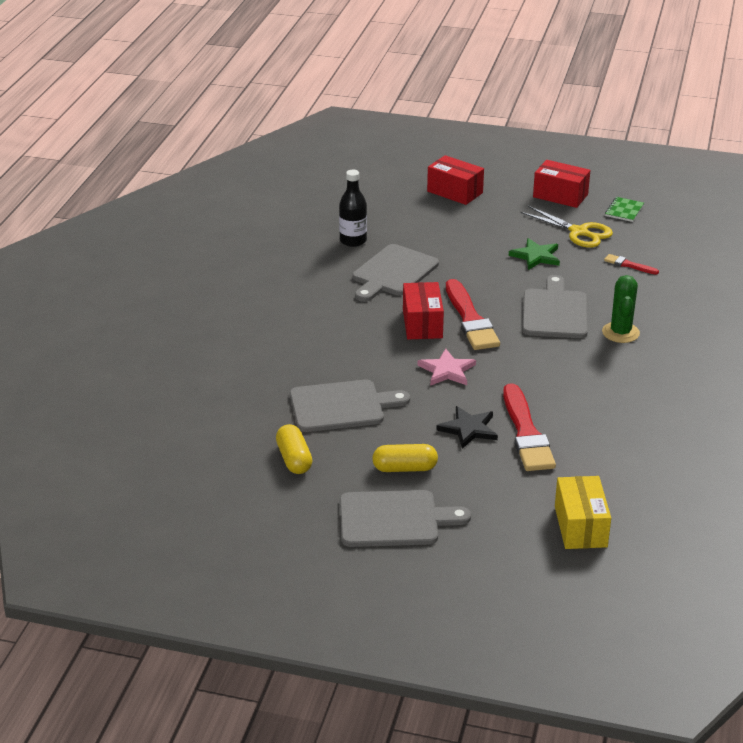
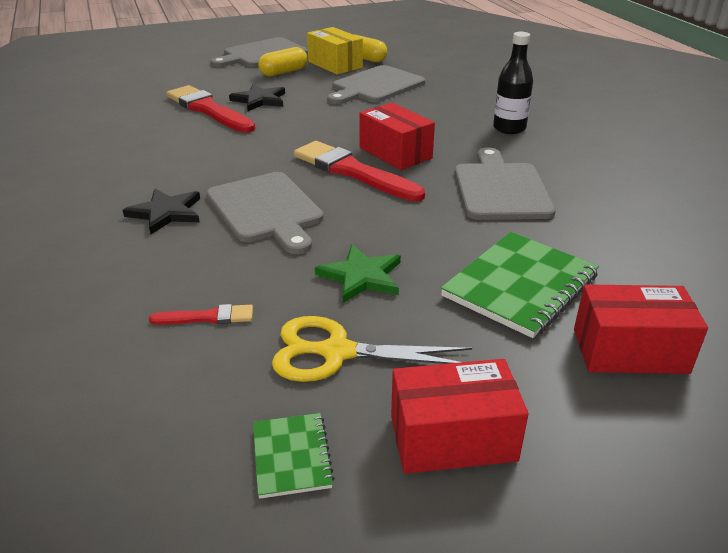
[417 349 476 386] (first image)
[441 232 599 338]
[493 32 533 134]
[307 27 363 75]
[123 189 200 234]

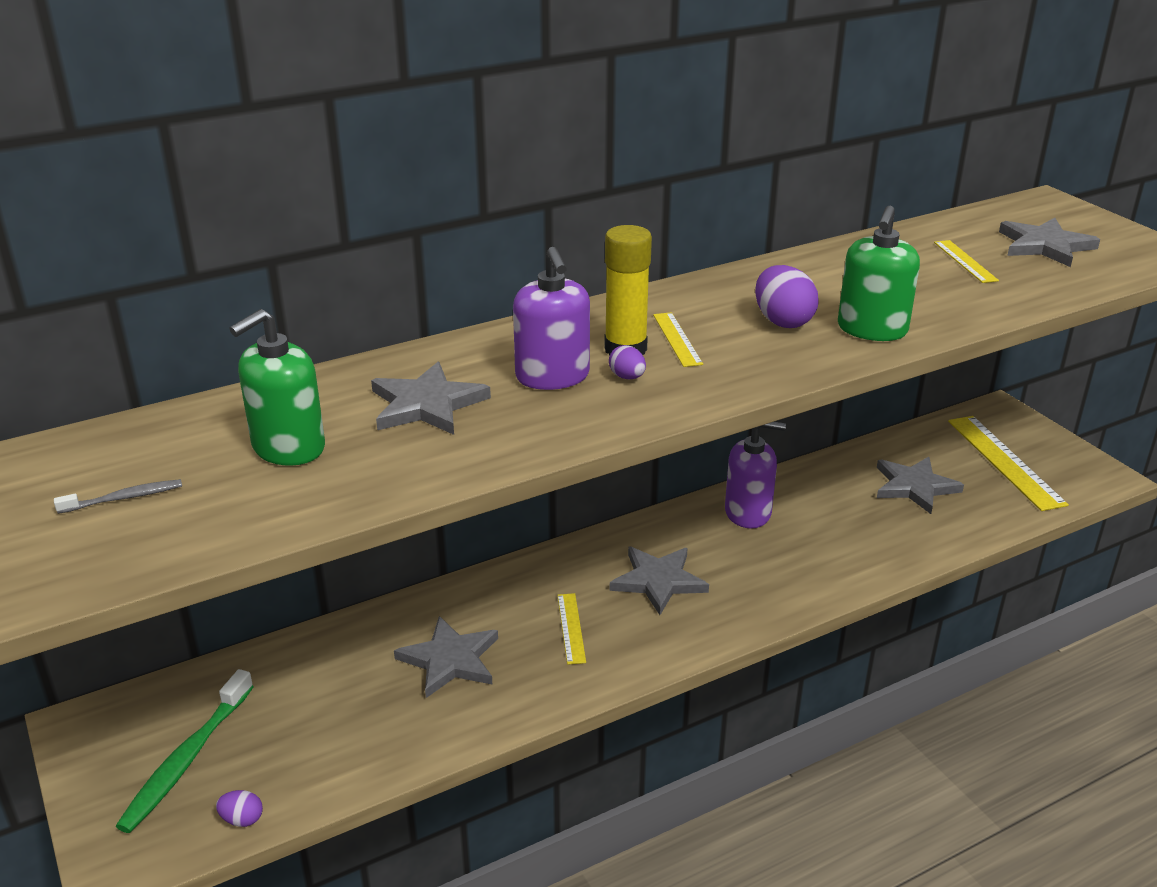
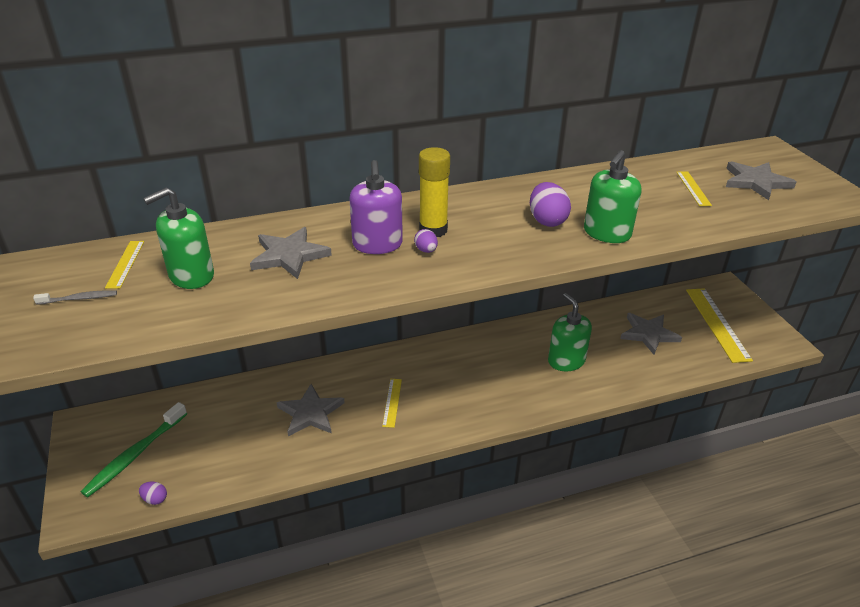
[610 547 709 615] (first image)
[725 421 786 528] (first image)
[548 293 592 371]
[105 241 144 289]

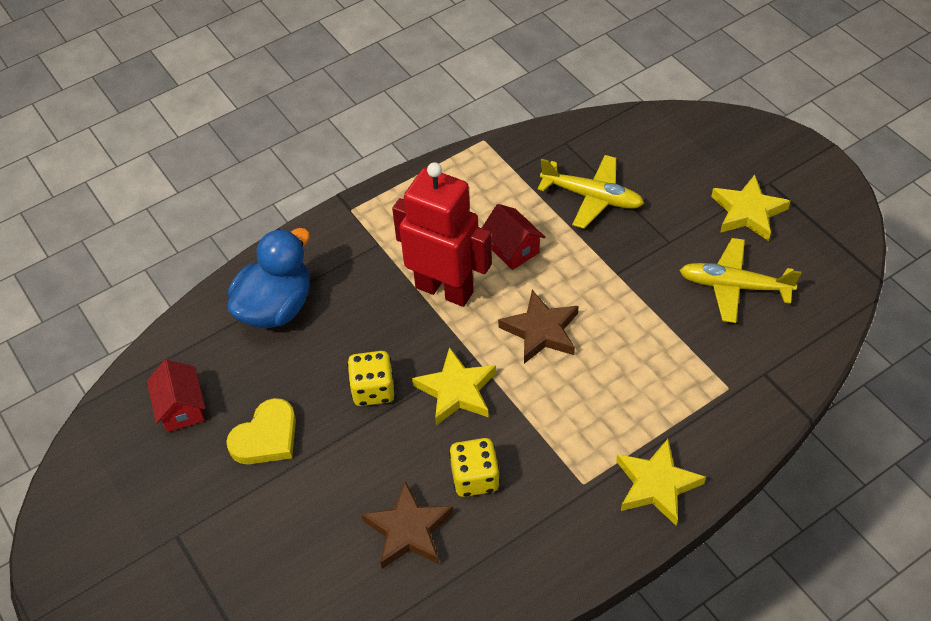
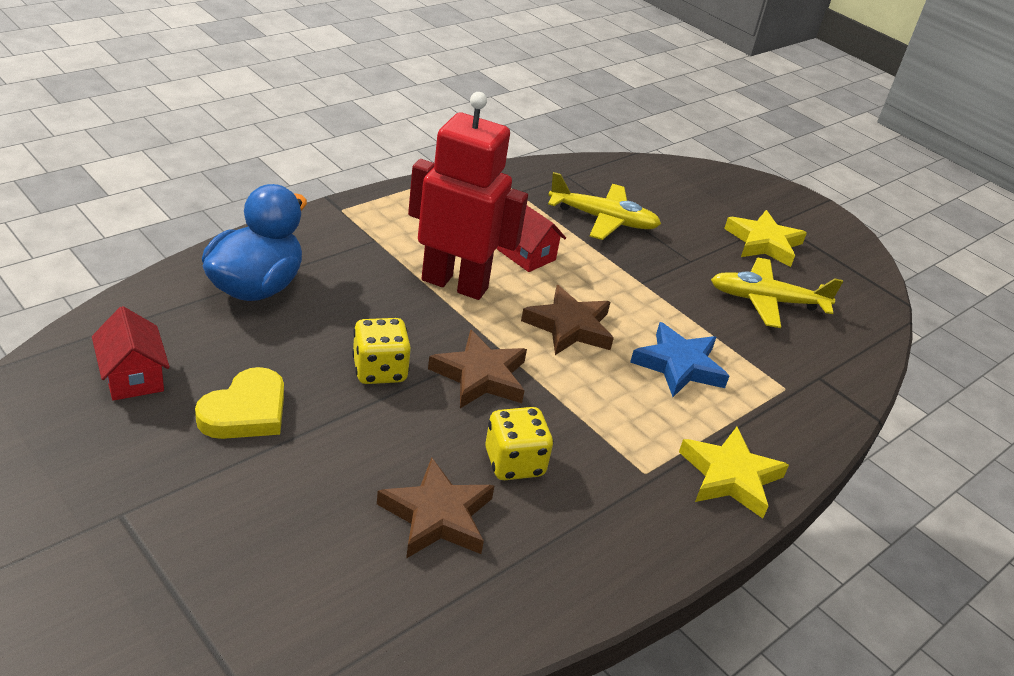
[630 322 729 397]
[428 329 527 408]

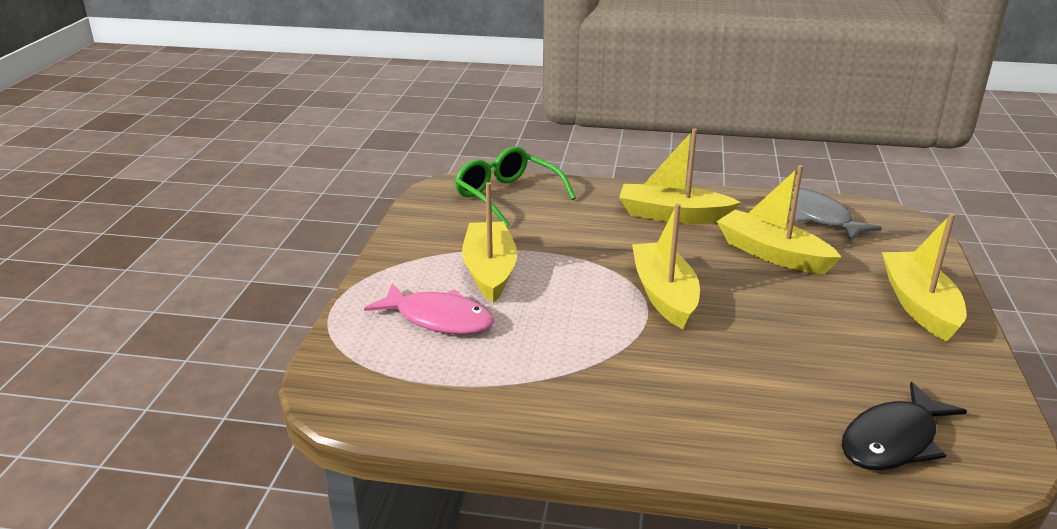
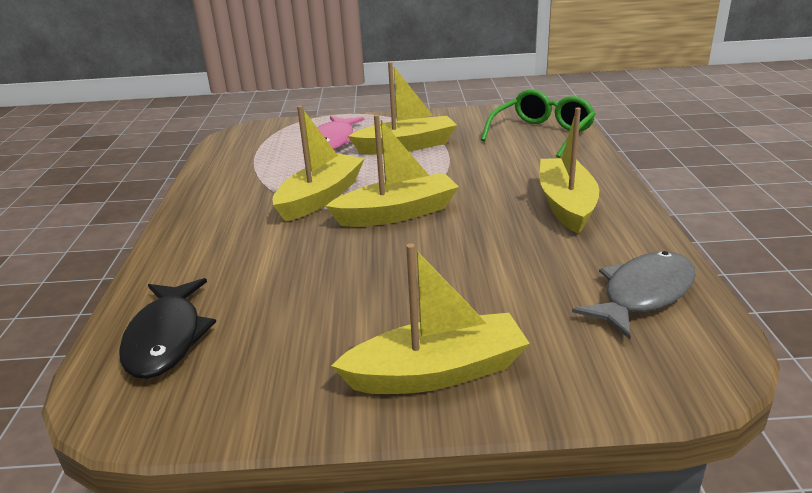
[273 106 364 222]
[119 278 216 379]

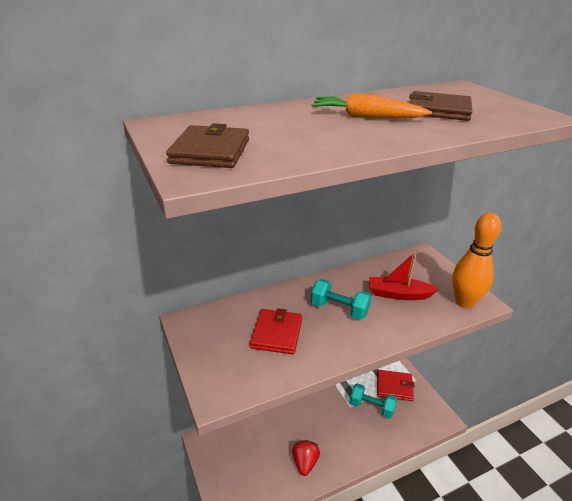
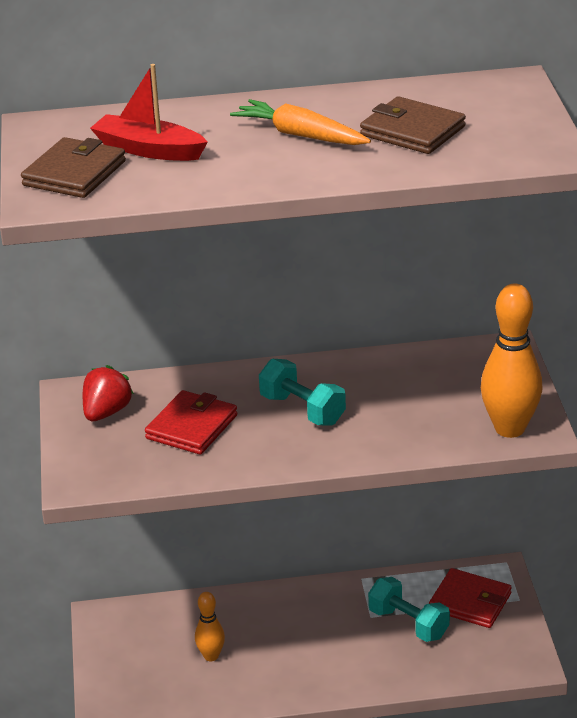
[195 592 225 661]
[83 365 134 421]
[90 64 208 161]

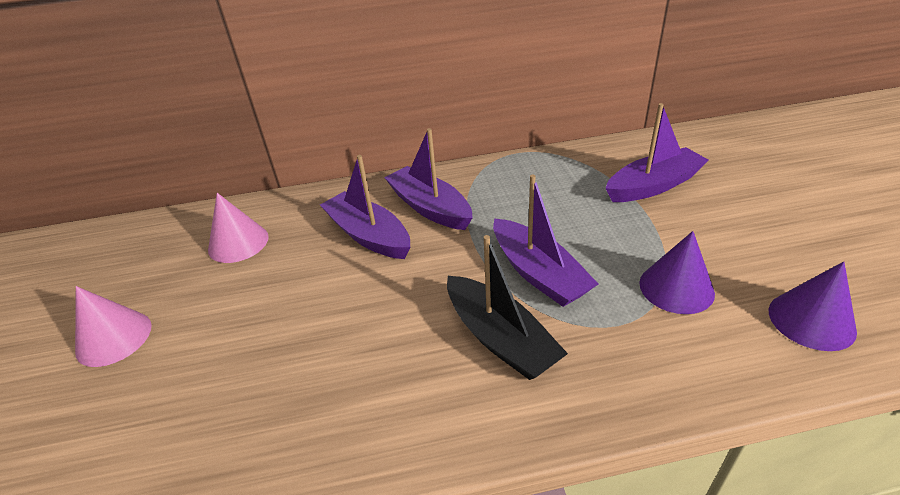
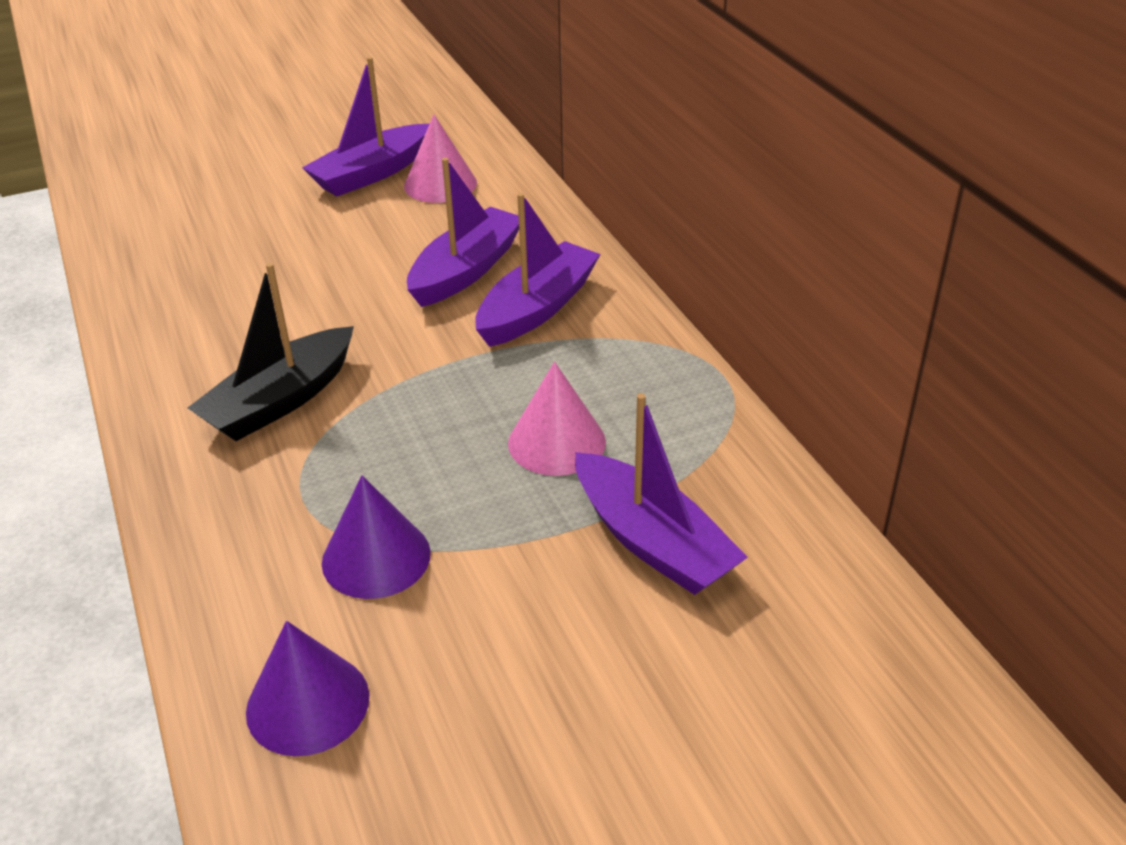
[508 362 606 476]
[302 57 430 196]

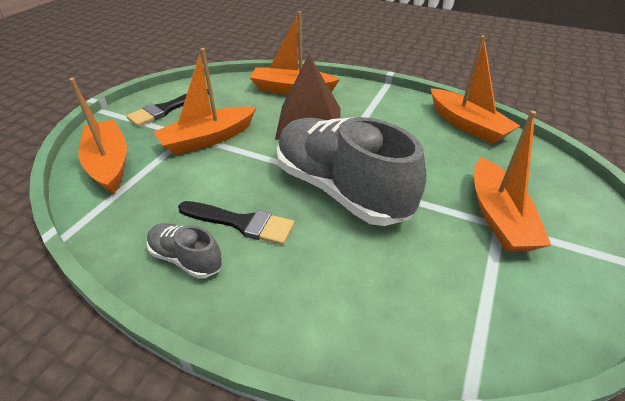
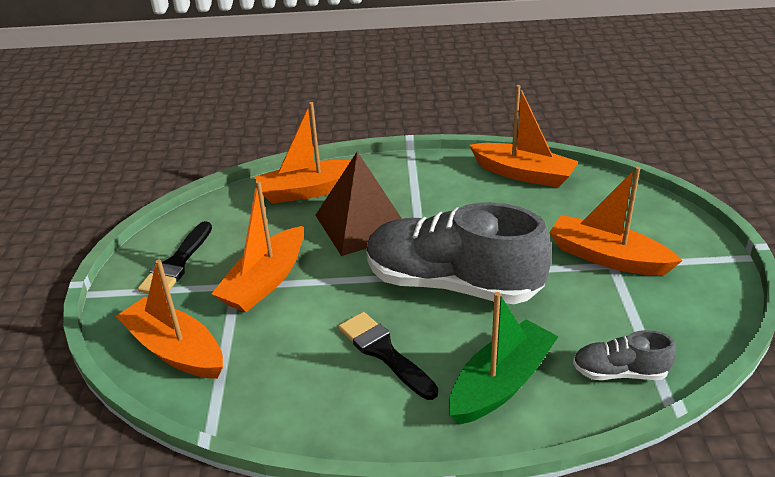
[449 292 559 425]
[573 330 676 380]
[338 312 438 400]
[549 166 683 276]

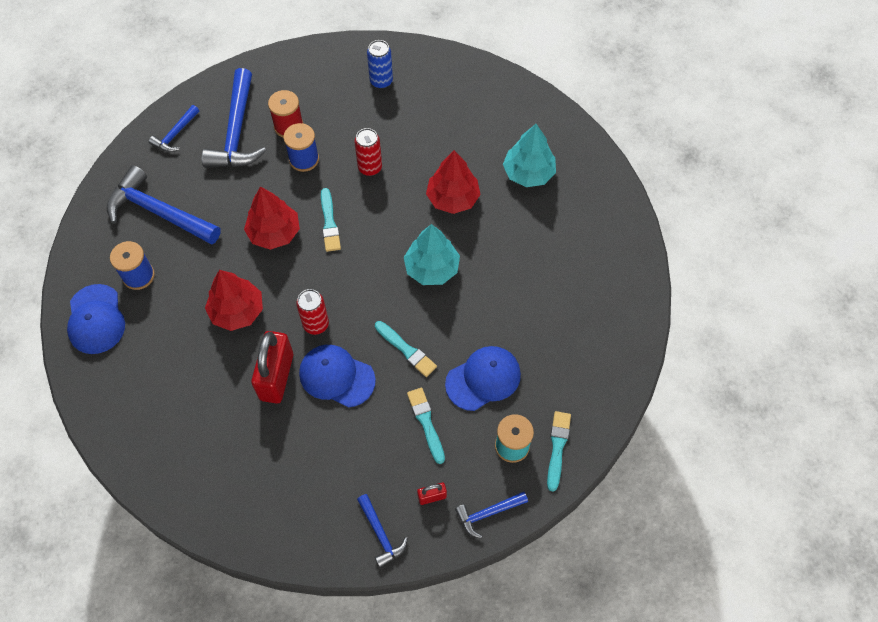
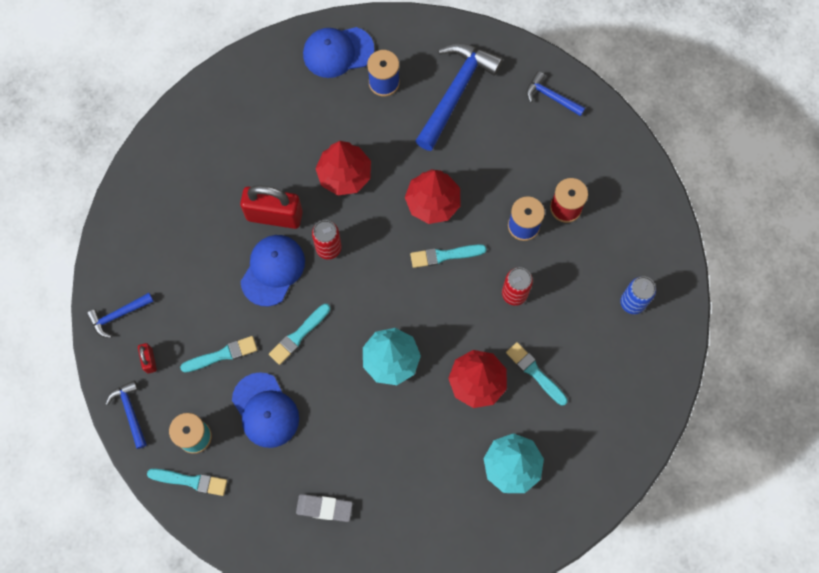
[202 68 266 168] (first image)
[296 494 353 522]
[506 342 568 406]

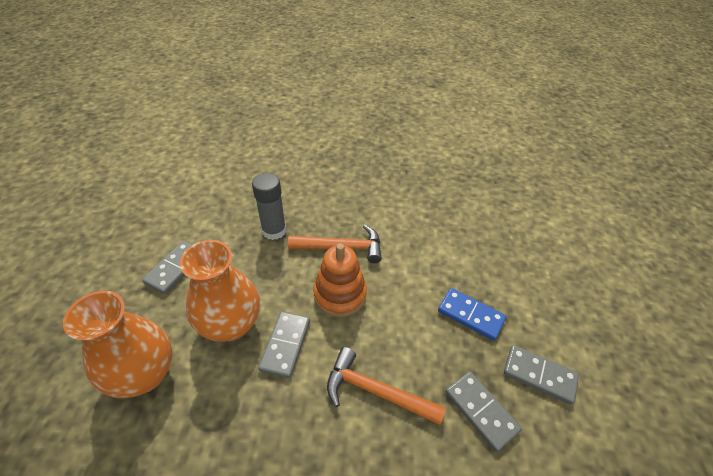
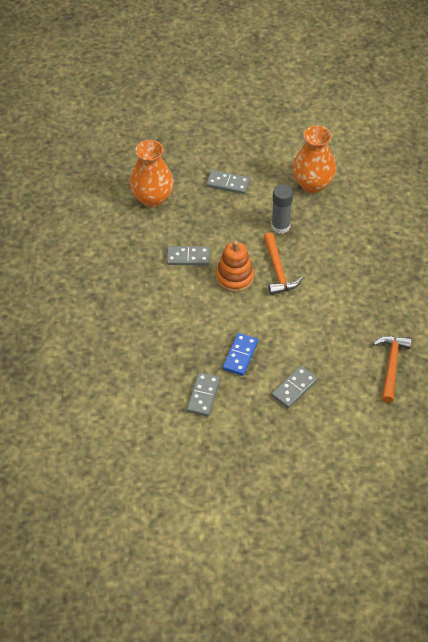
[293 126 336 193]
[373 336 412 403]
[271 366 318 408]

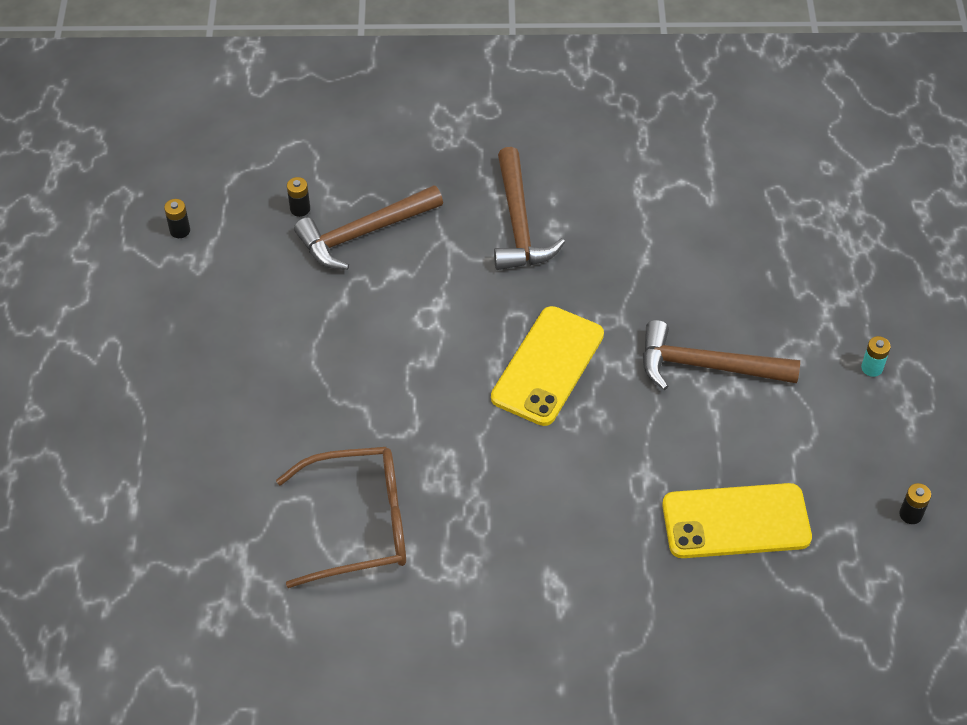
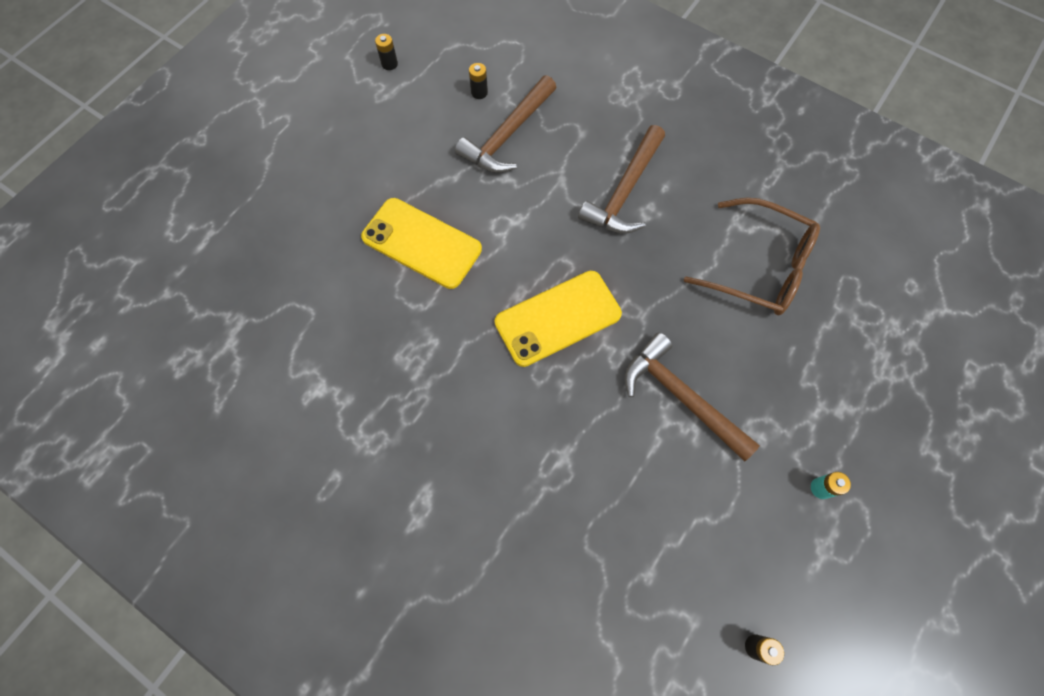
[684 198 820 315]
[361 198 482 289]
[455 75 556 173]

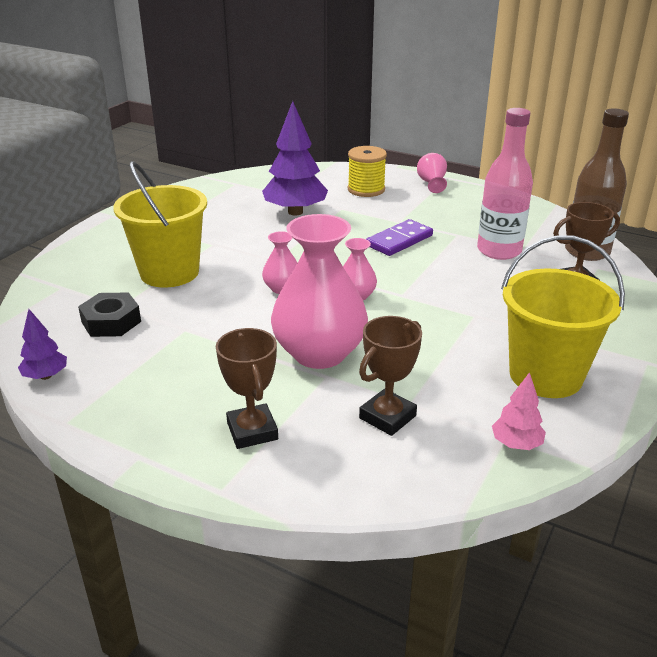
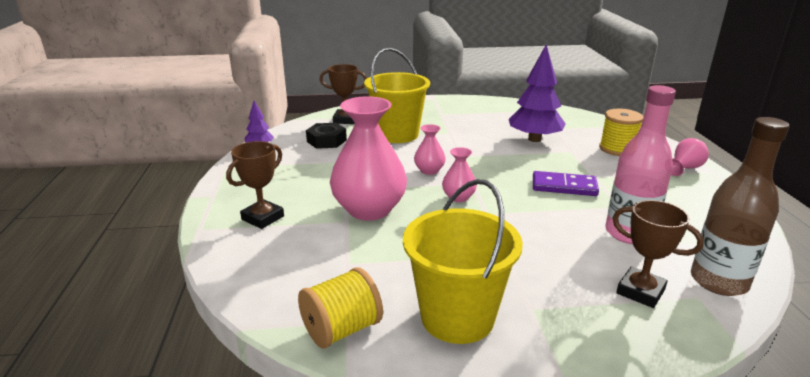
[320 64 367 124]
[298 267 383 349]

